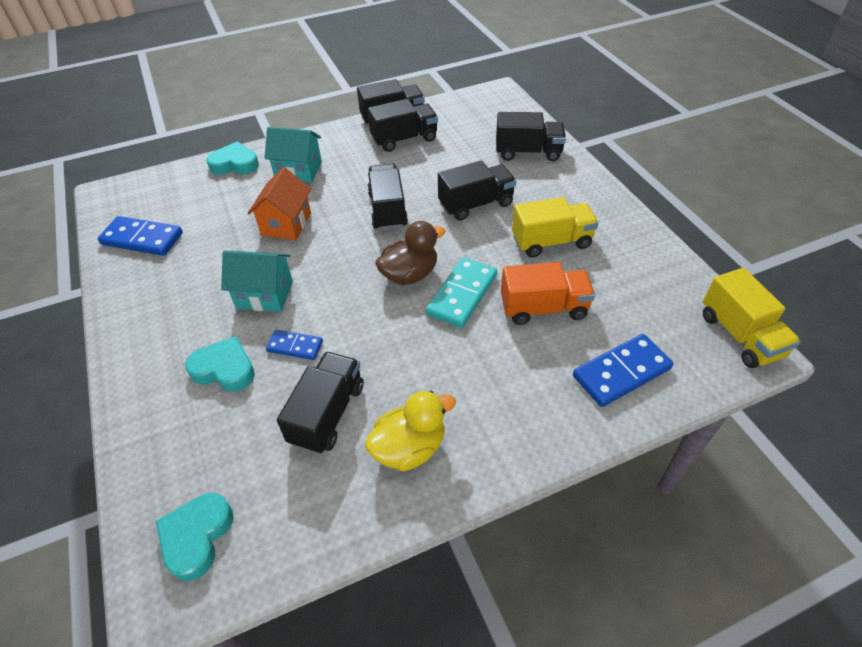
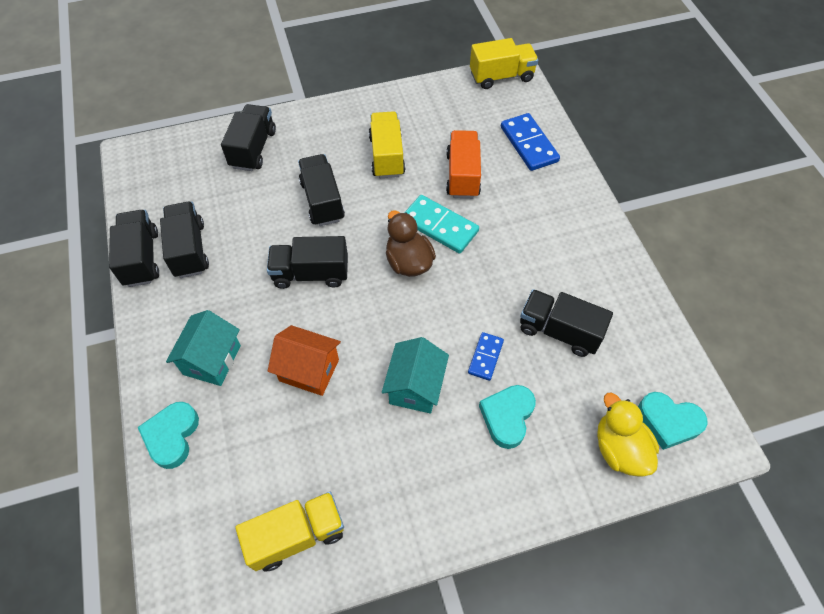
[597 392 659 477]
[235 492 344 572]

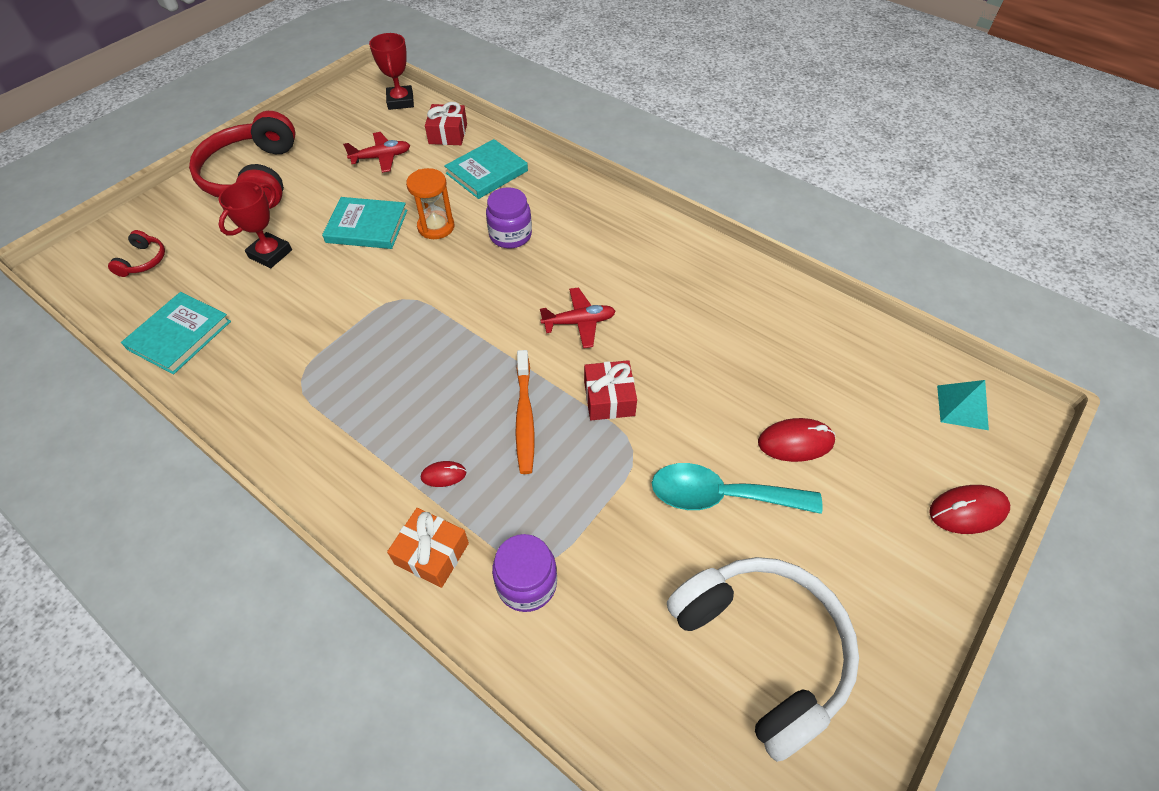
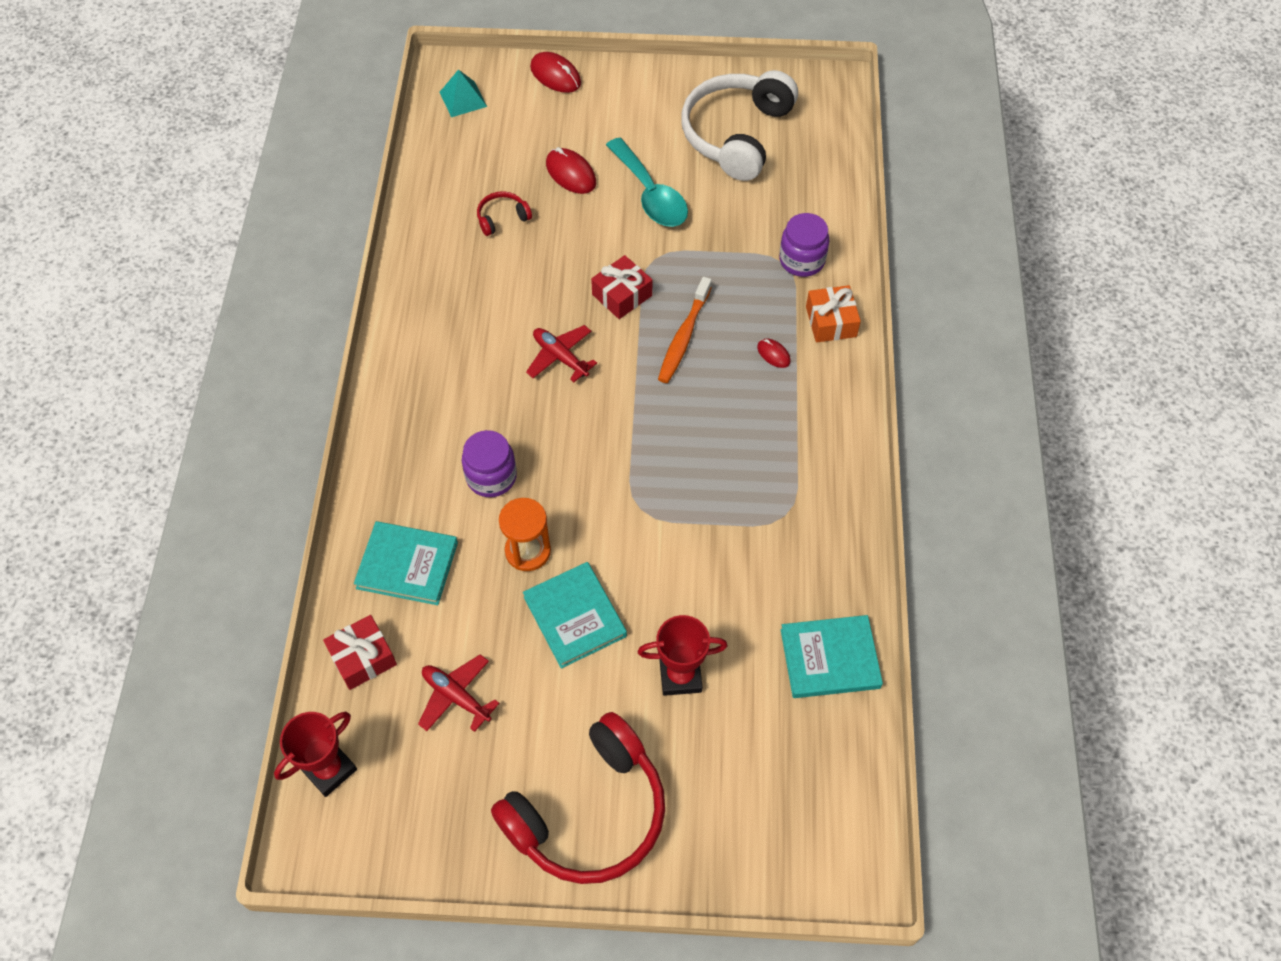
[477 191 532 236]
[658 277 712 383]

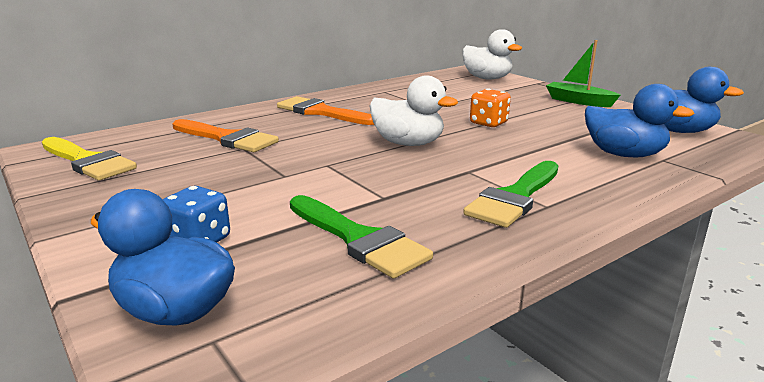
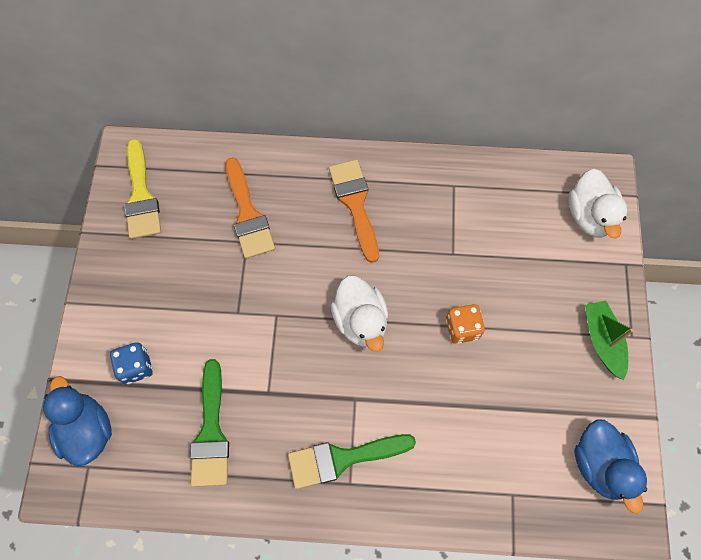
[585 84 695 157] (first image)

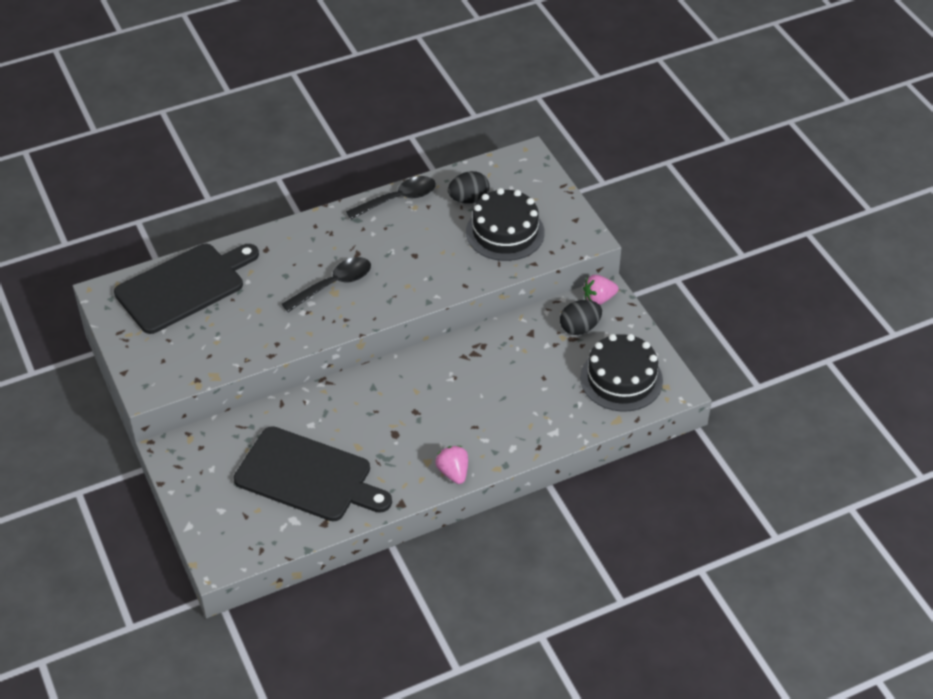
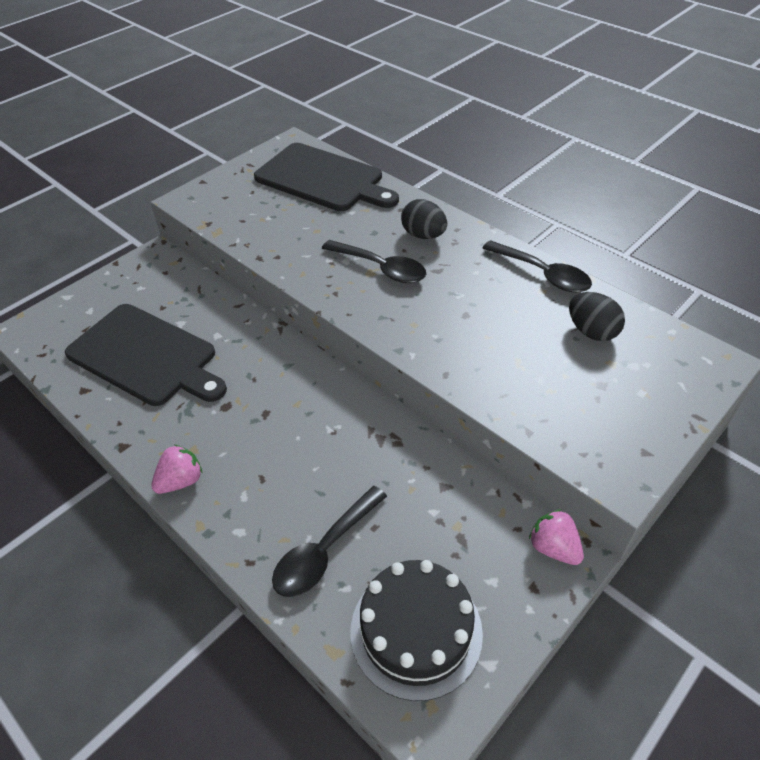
[466 188 545 261] (first image)
[272 486 387 597]
[401 199 447 239]
[65 304 227 406]

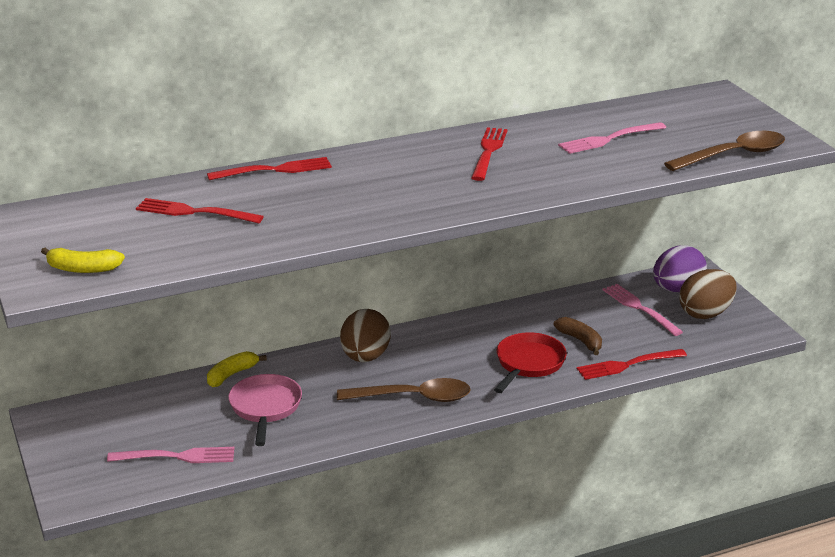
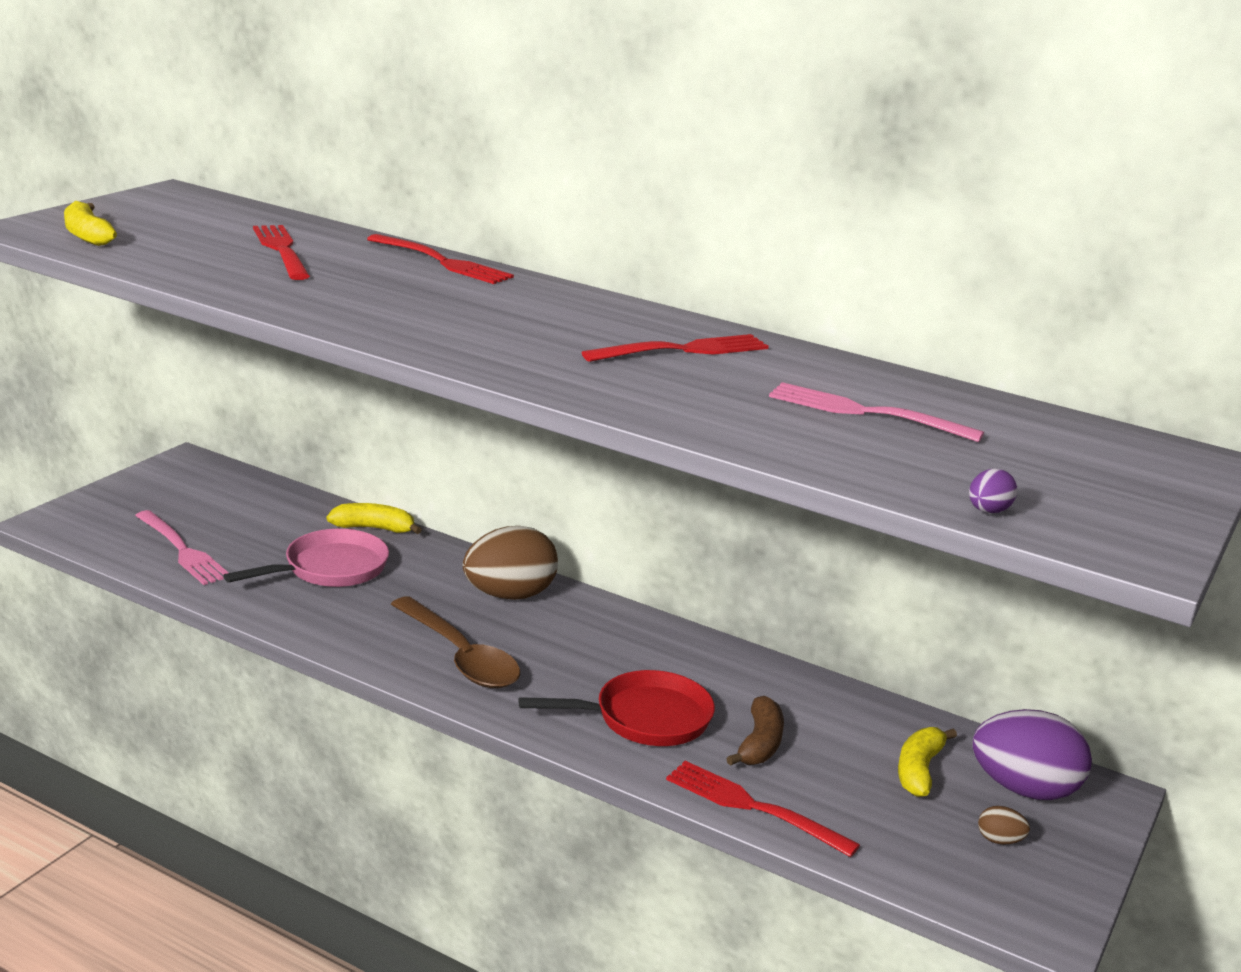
[898 727 957 797]
[969 469 1017 513]
[978 806 1030 844]

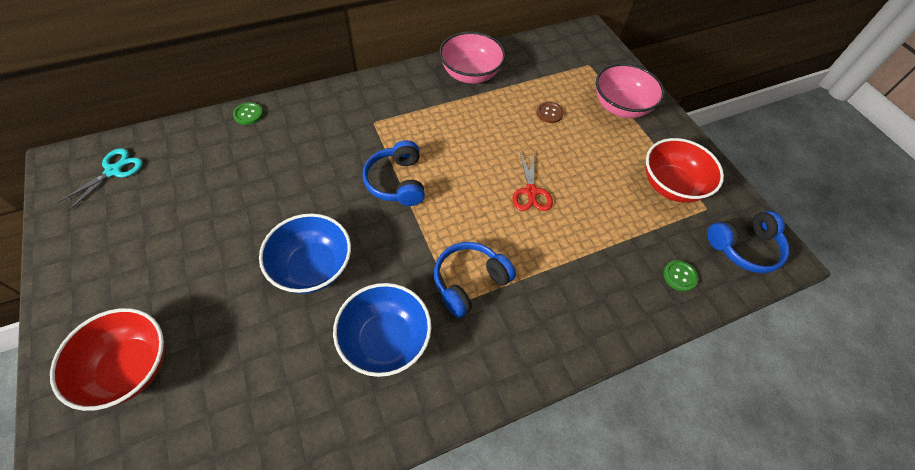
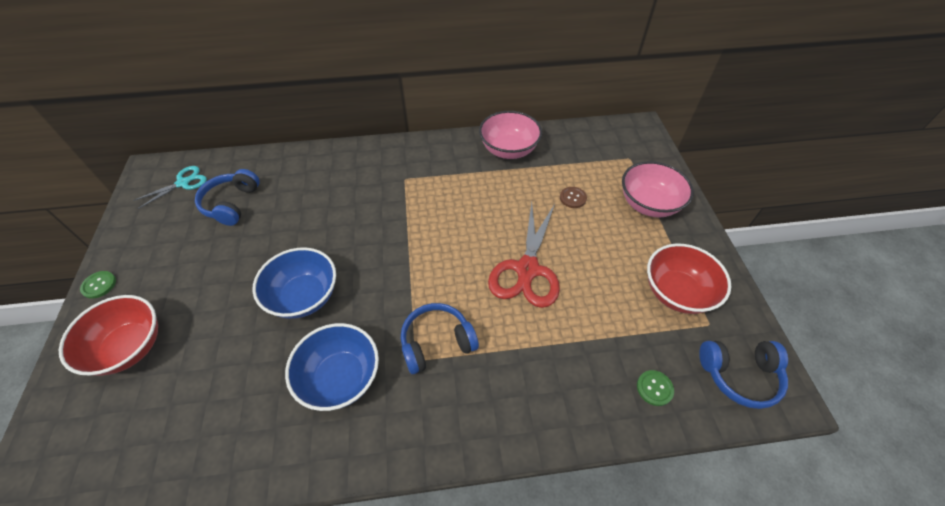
[80 271 116 299]
[195 169 260 226]
[488 202 560 308]

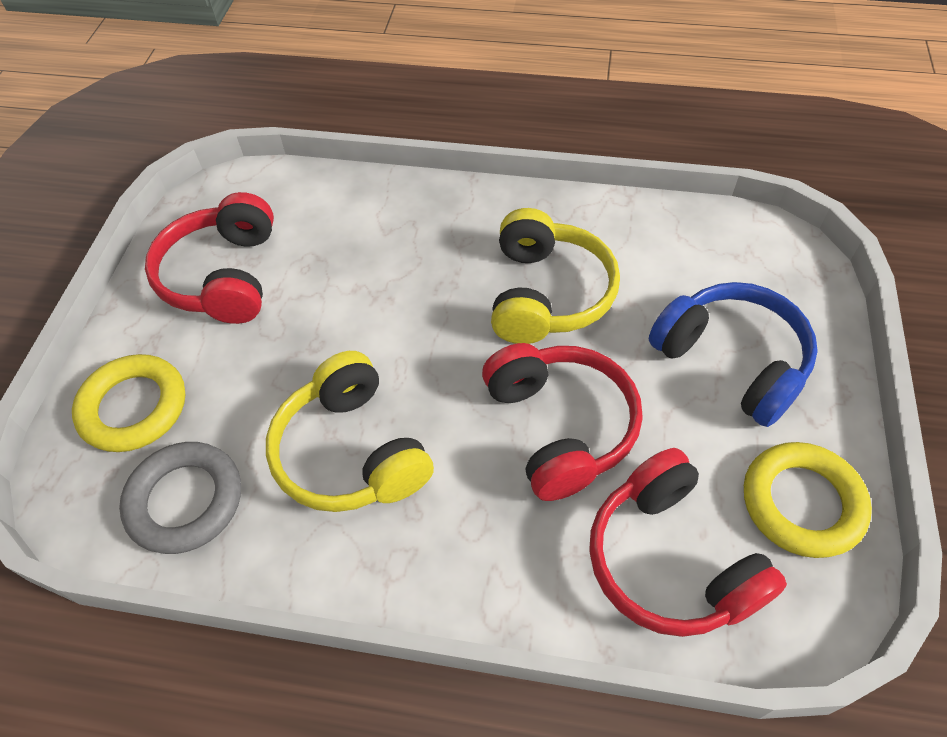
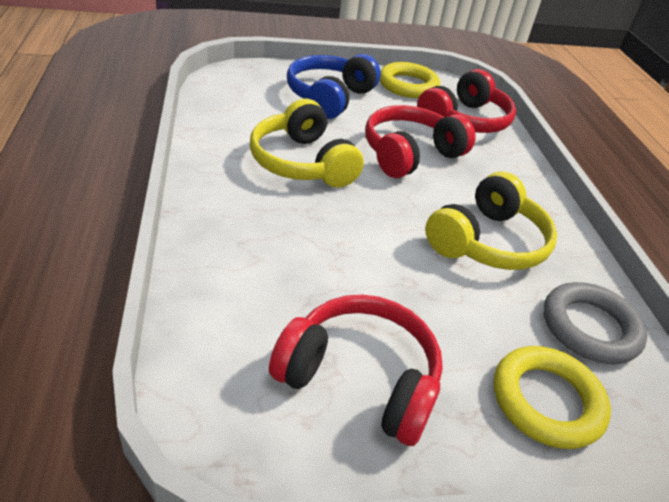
[269 295 443 446]
[250 99 364 188]

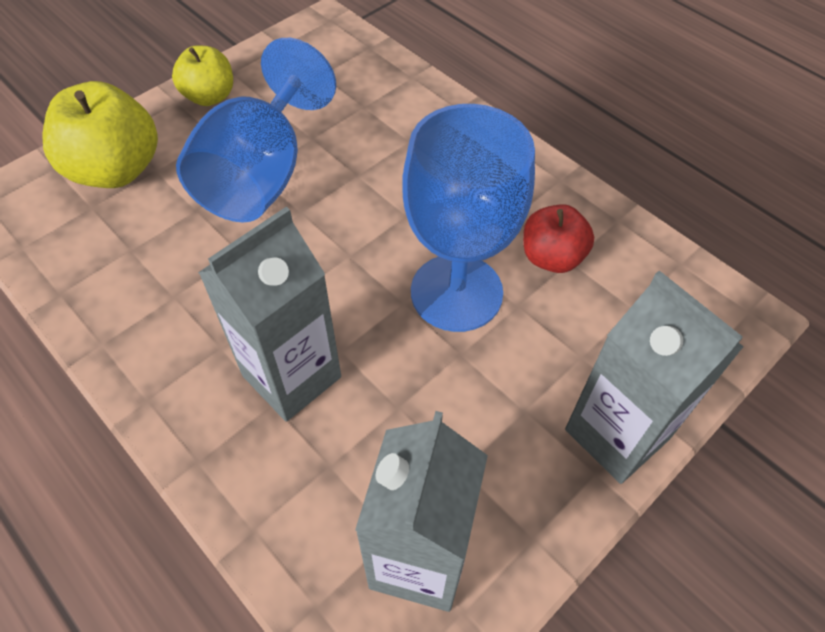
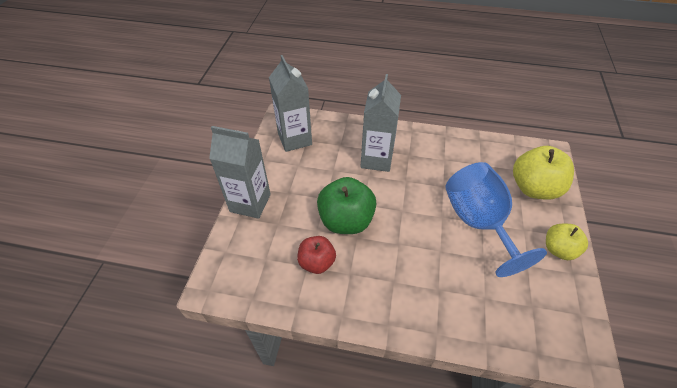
[317 177 377 234]

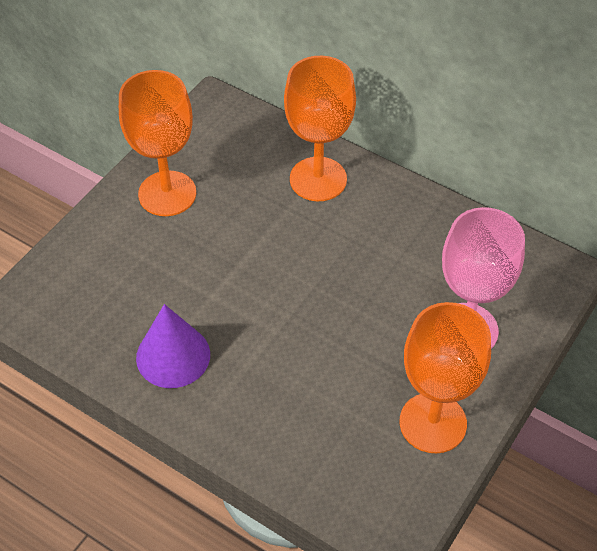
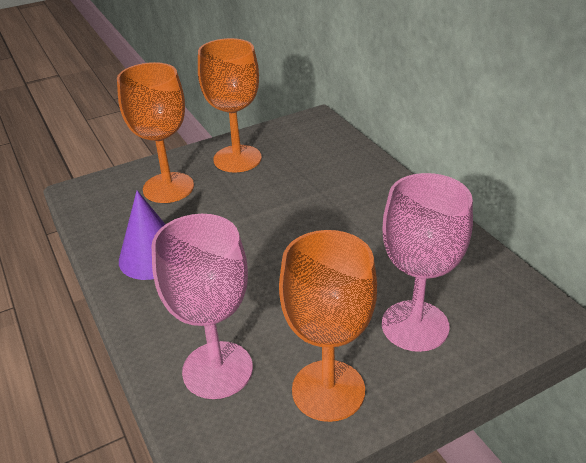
[152 214 253 399]
[117 62 194 203]

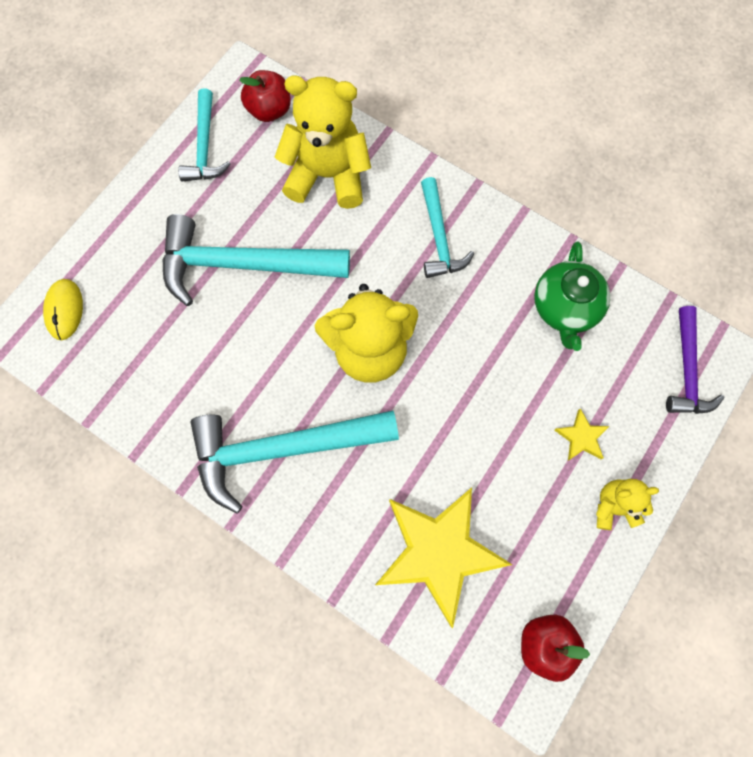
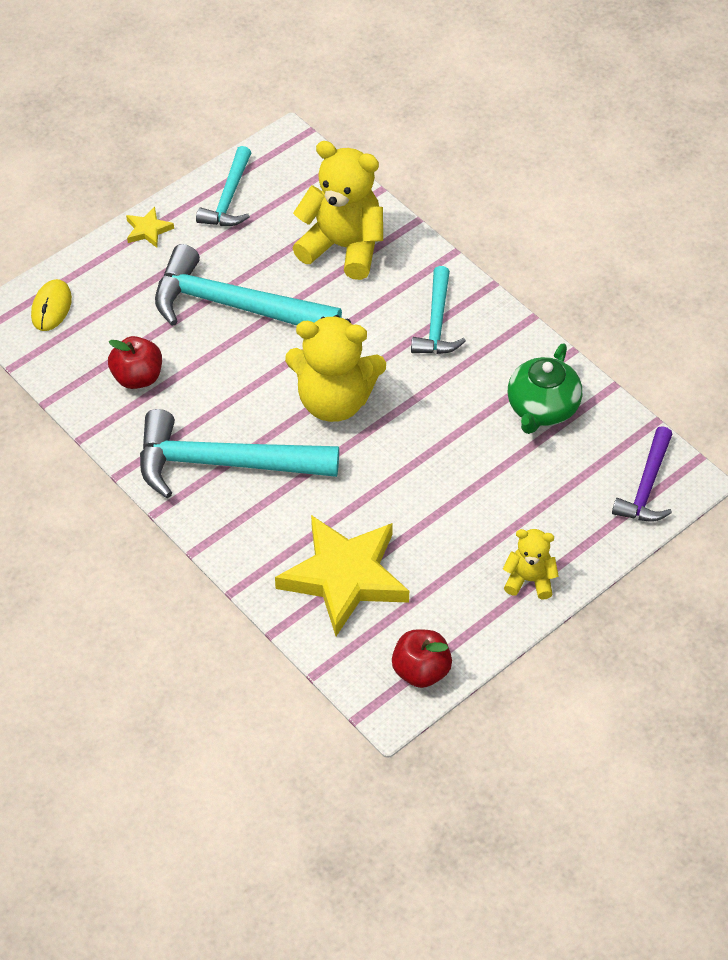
[108 336 162 389]
[126 207 174 248]

